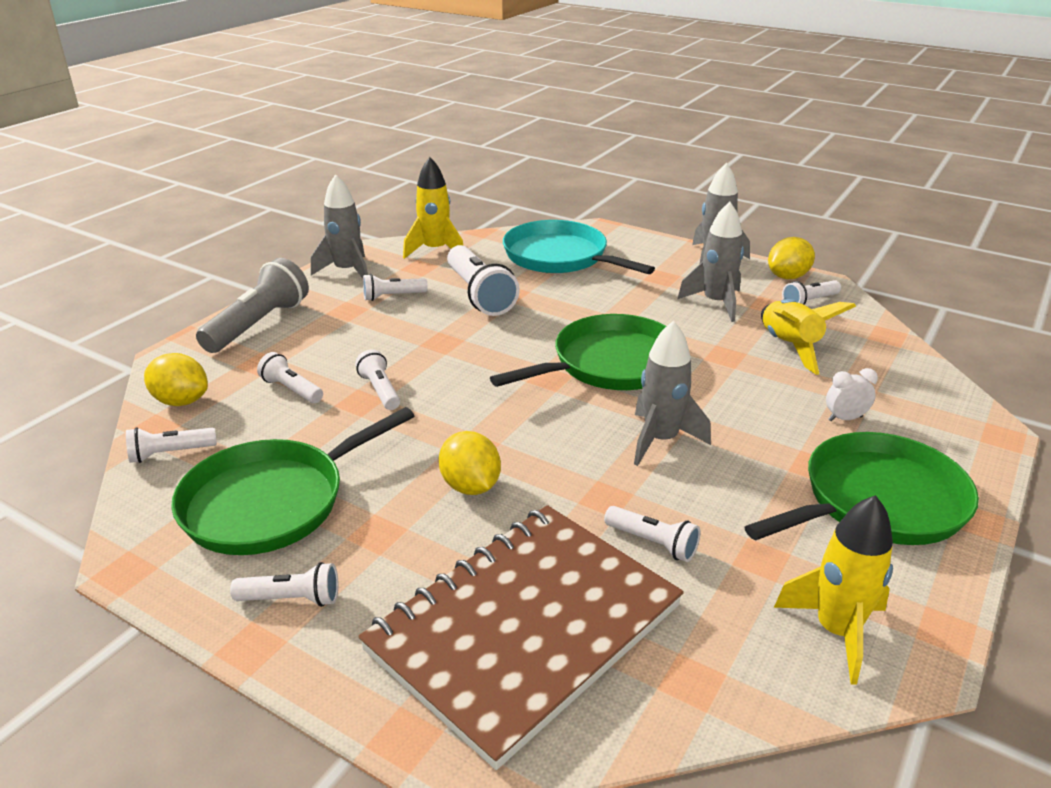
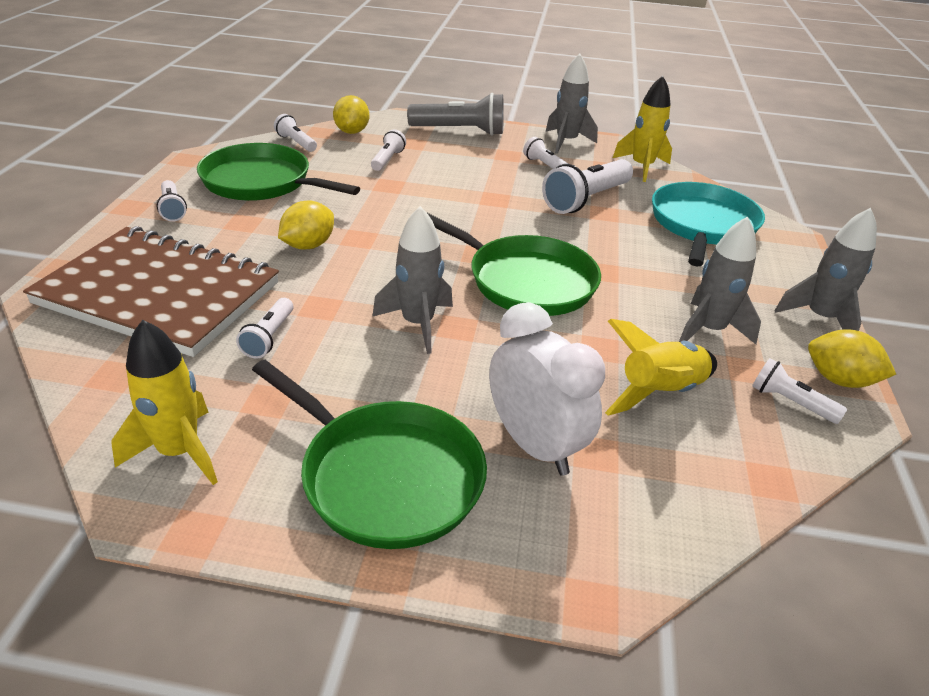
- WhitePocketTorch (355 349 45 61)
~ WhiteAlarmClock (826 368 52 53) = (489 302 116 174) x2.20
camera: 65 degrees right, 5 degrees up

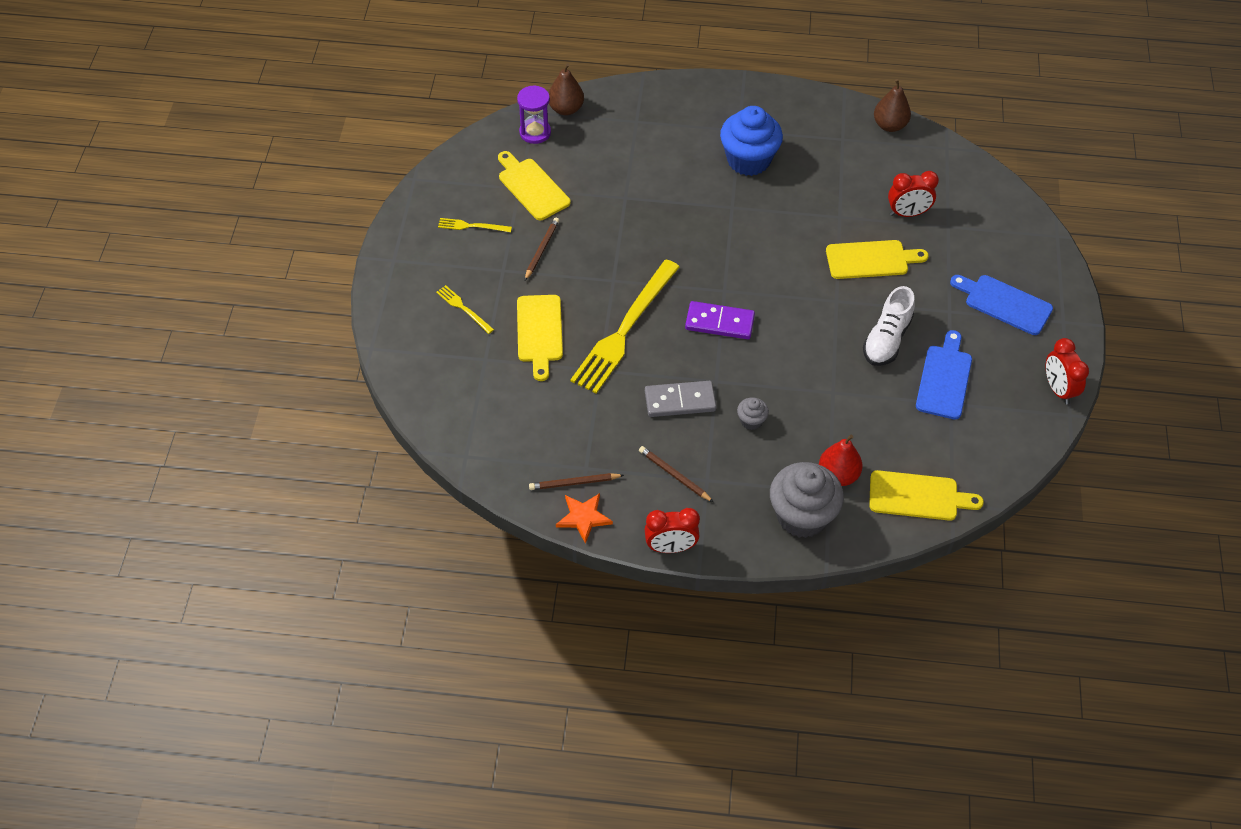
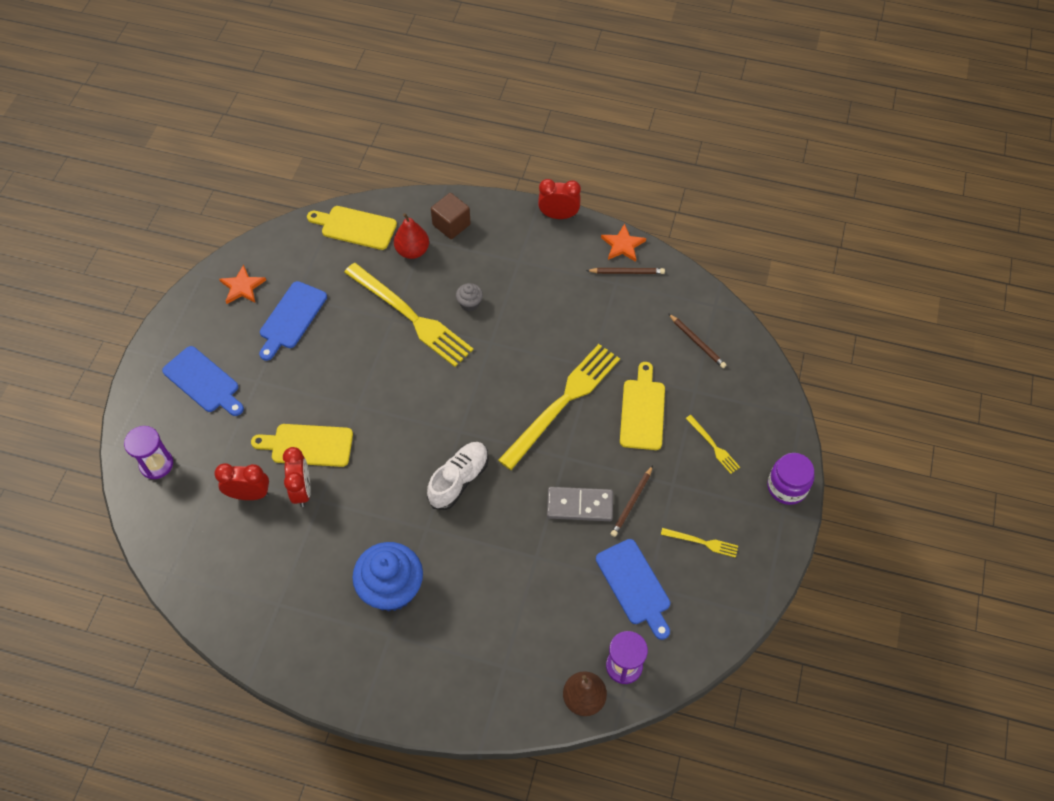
- BrownPearFruit (874 79 37 53)
~ BrightYellowBreadBoard (498 151 73 69) to CobaltBreadBoard (596 539 74 101)
~ WhiteSneaker (863 286 52 80) to (427 442 62 68)
- PurpleDominoPiece (685 301 70 38)
~ CrimsonAlarmClock (1046 338 43 66) to (283 447 28 60)
~ GrayDominoPiece (645 381 71 36) to (547 487 66 34)
~ BrownLeadPencil (639 446 75 56) to (668 313 59 55)
~ GrayCupcake (770 462 74 76) to BrownBlock (431 193 40 46)
+ BrightYellowDinnerFork (344 263 130 104)
+ OrangeStar (219 265 47 39)
+ PurpleSandTimer (124 426 49 53)
+ PurplePreserveJar (767 453 47 52)
camera: 170 degrees left, 5 degrees up

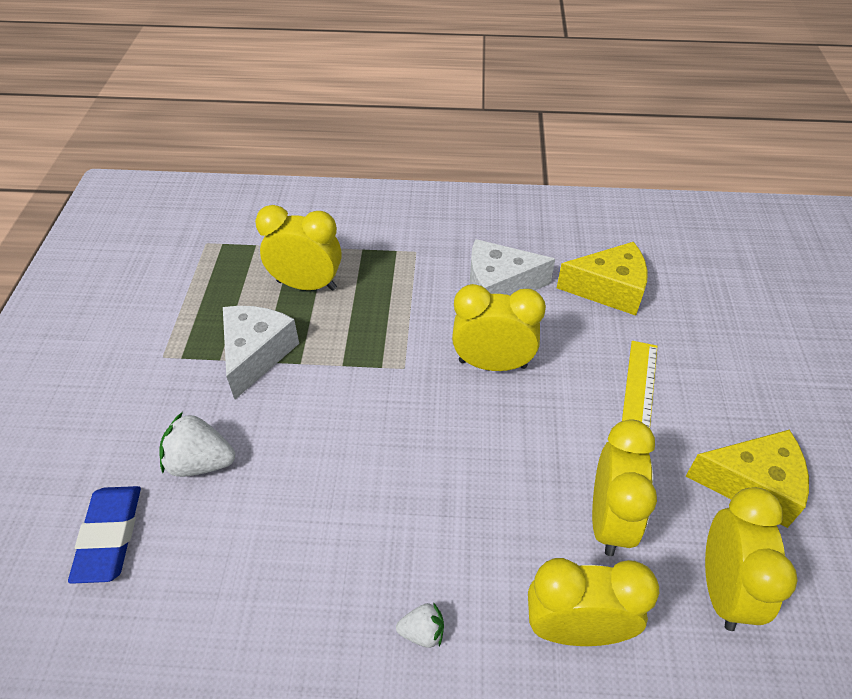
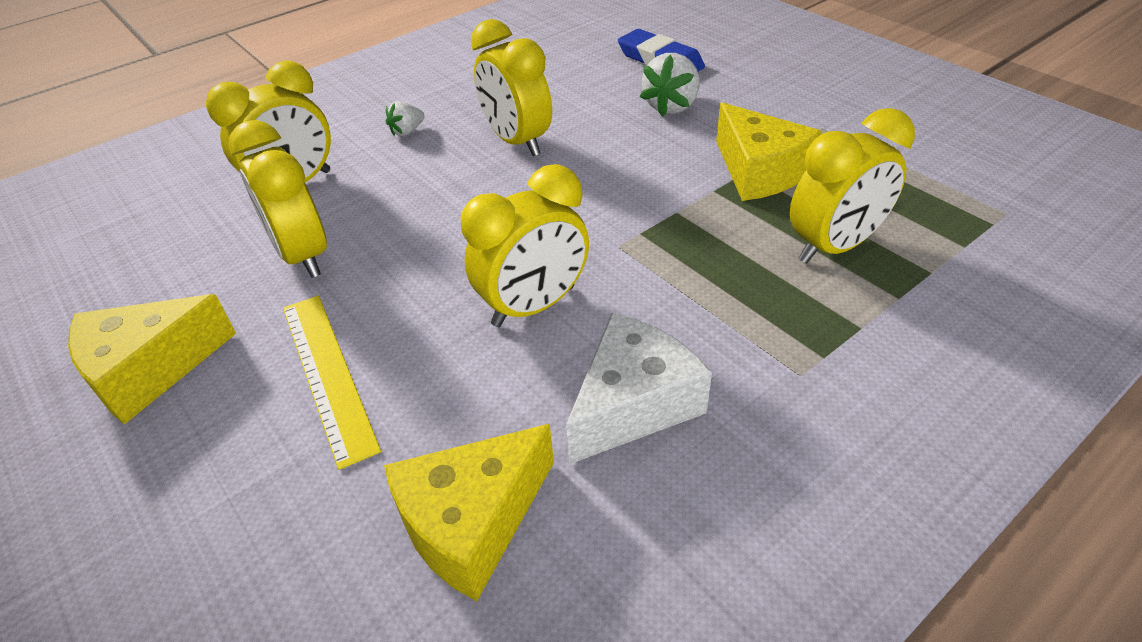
~ WhiteCheeseWedge (223 306 76 93) to BrightYellowCheeseWedge (716 103 106 98)
~ WhiteToyStrawberry (159 412 76 65) = (640 53 60 64) 150 degrees clockwise
~ BrightYellowAlarmClock (705 487 93 144) to (471 19 81 137)
camera: 140 degrees right, 5 degrees down

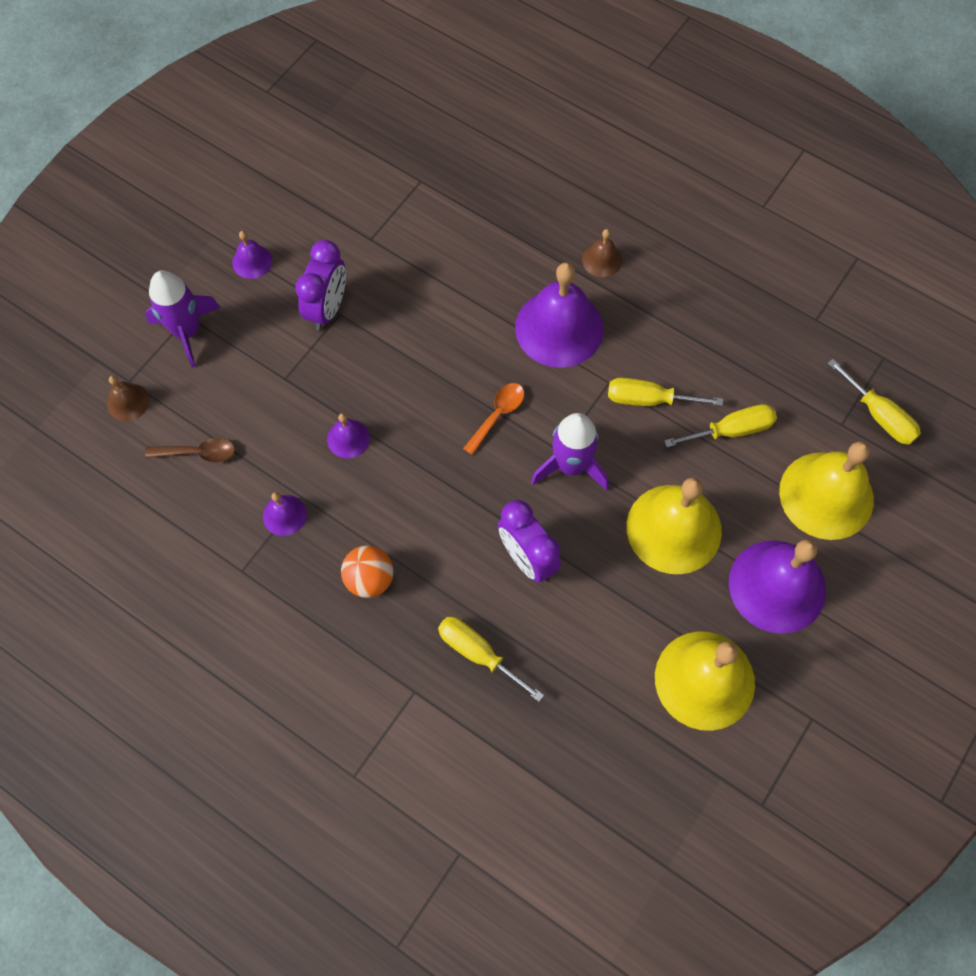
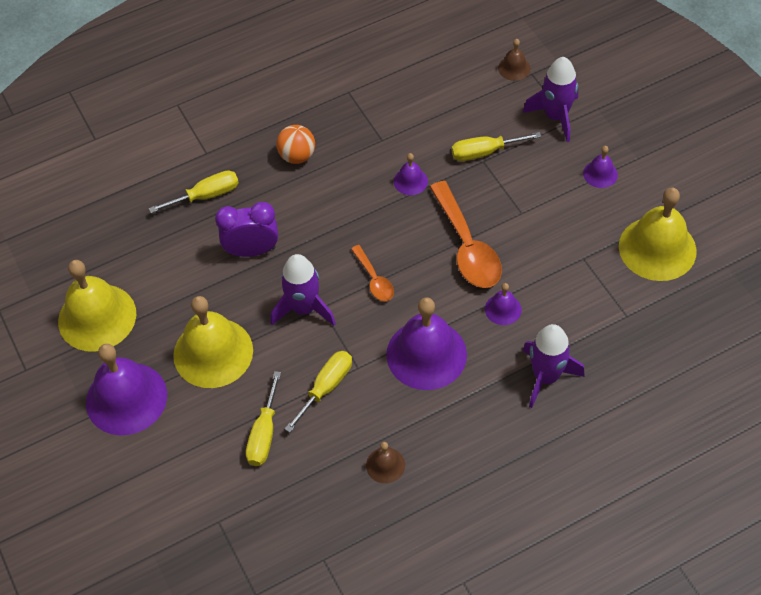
~ BrownHandBell (582 229 40 48) to (366 442 39 41)
- PurpleAlarmClock (295 240 51 91)
~ BrightYellowScrewdriver (827 359 94 86) to (451 132 91 29)
- BrownSpoon (145 438 90 25)
~ BrightYellowHandBell (779 442 95 98) to (619 187 78 94)
~ PurpleHandBell (263 492 44 44) to (485 283 37 42)
+ OrangeSpoon (430 181 72 107)
+ PurpleToyRocket (523 324 62 84)
camera: 120 degrees right, 10 degrees down

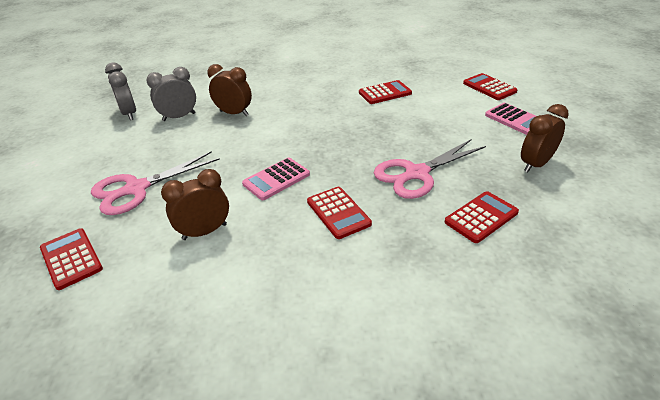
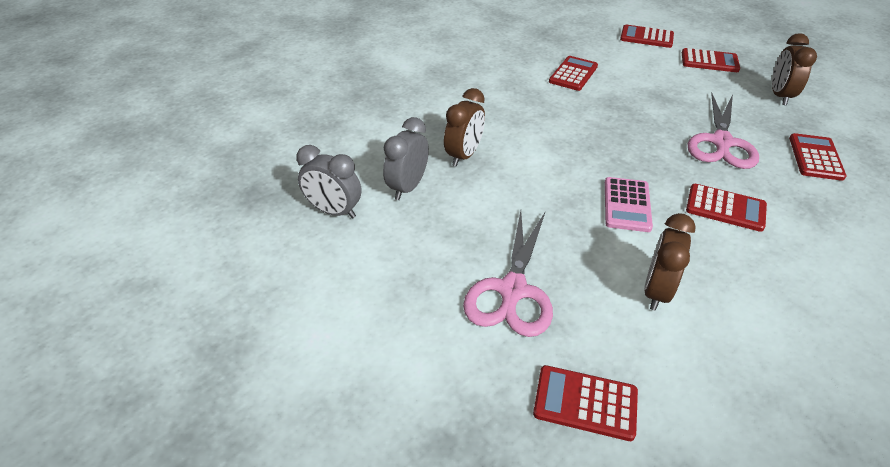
~ BrownAlarmClock (207 64 45 52) = (444 88 41 79) 135 degrees clockwise
~ PinkCalculator (485 103 51 32) to CrimsonCalculator (682 48 58 24)
camera: 40 degrees left, 5 degrees up

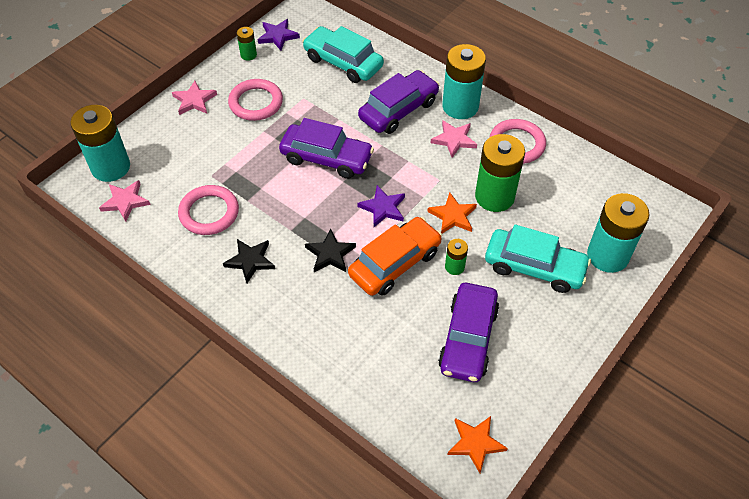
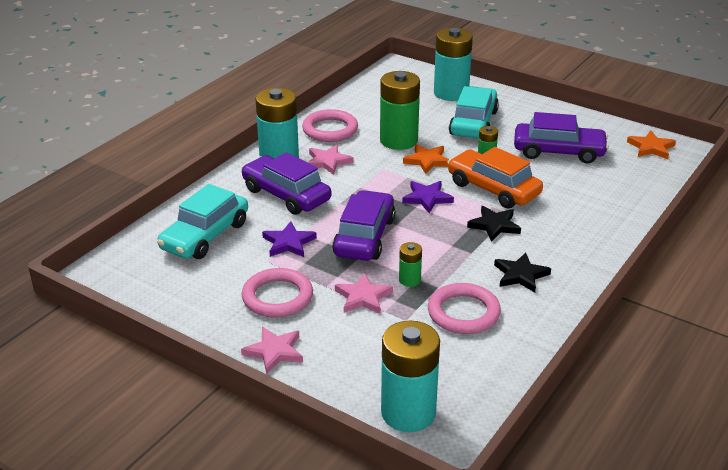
~ PurpleStar (258 19 42 31) to (262 221 55 36)
~ EmeraldPowerCell (237 27 20 34) to (399 242 23 45)
~ PinkStar (99 180 52 42) to (335 273 58 41)
camera: 95 degrees left, 20 degrees down

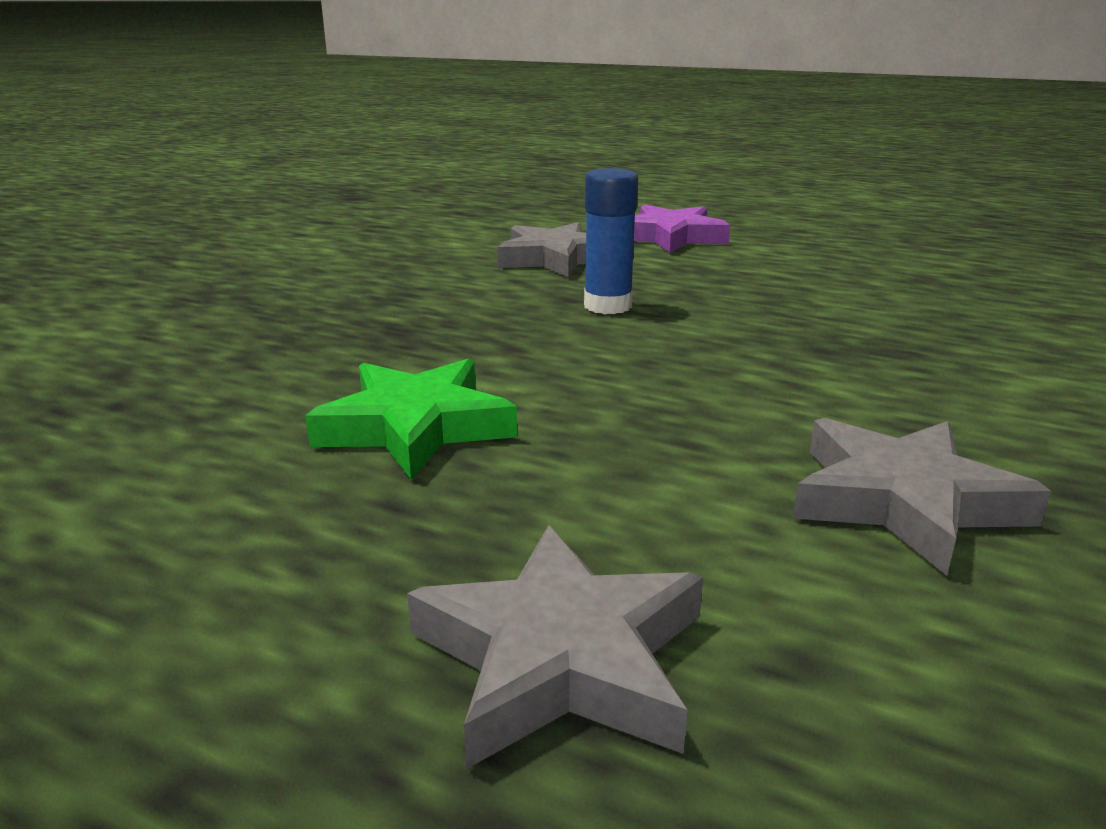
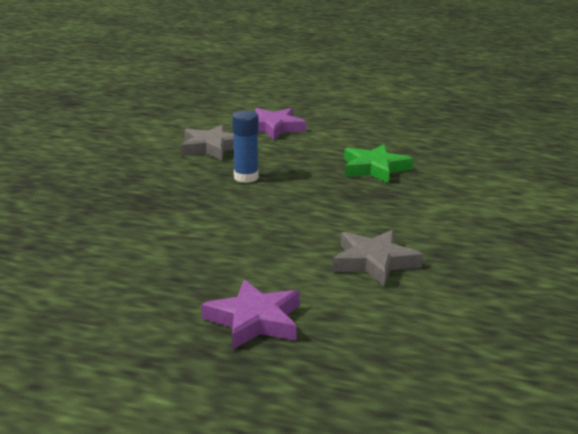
~ EmeraldStar (305 359 212 121) to (344 144 69 39)
~ GrayStar (407 525 296 244) to PurpleStar (201 279 99 70)
camera: 10 degrees left, 0 degrees up

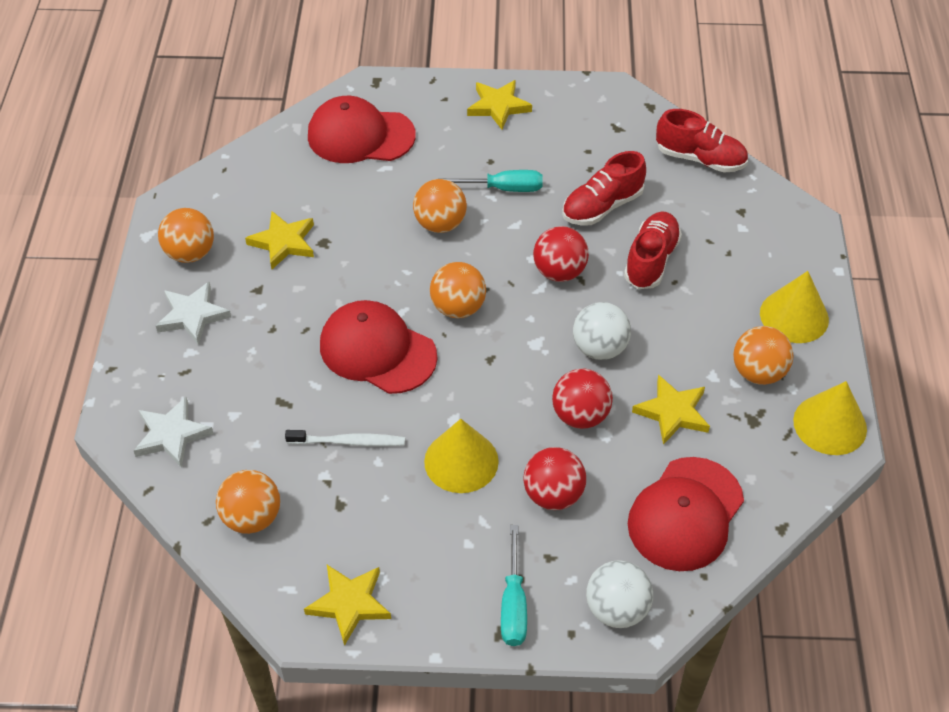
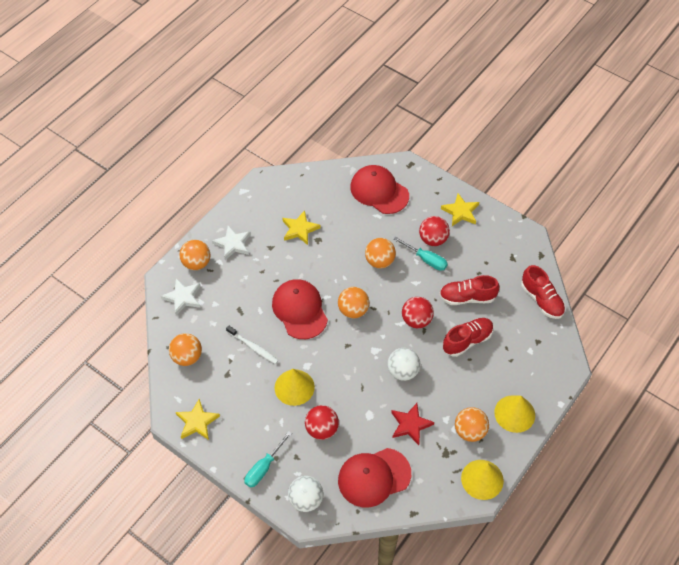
~ OrangeSphere (158 208 56 55) to (179 240 31 30)
~ CrimsonSphere (552 369 61 60) to (419 216 31 30)
~ BrightYellowStar (632 375 78 70) to CrimsonStar (391 403 43 42)
camera: 35 degrees right, 5 degrees up

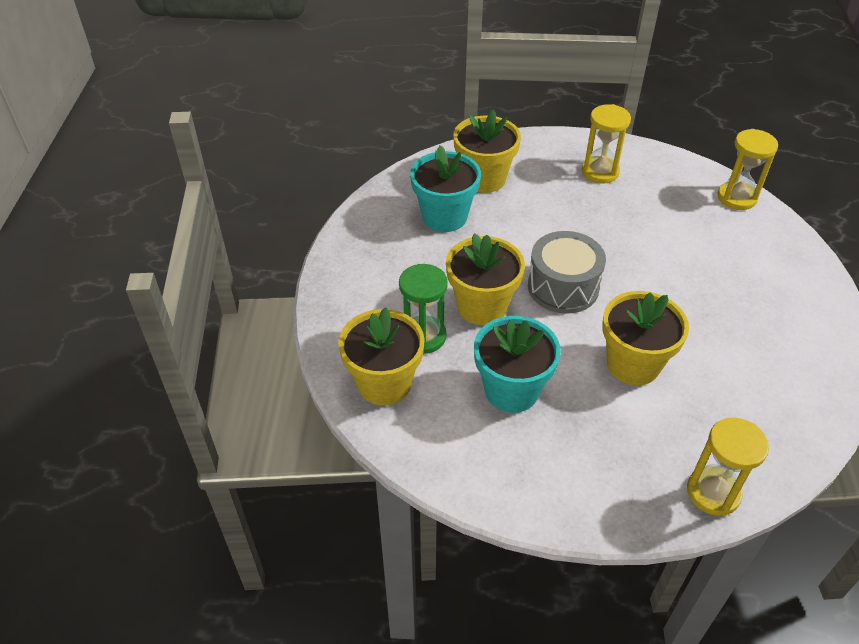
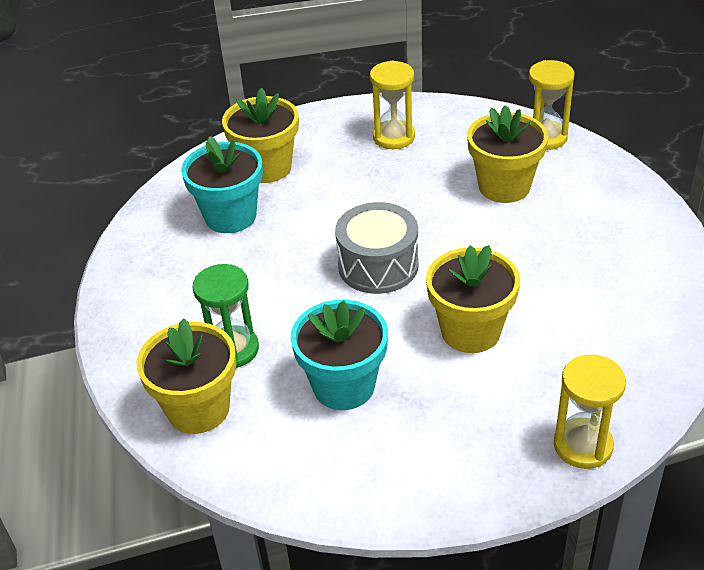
~ BrightYellowPlantPot (446 233 79 92) to (467 105 81 98)
camera: 10 degrees left, 5 degrees down

